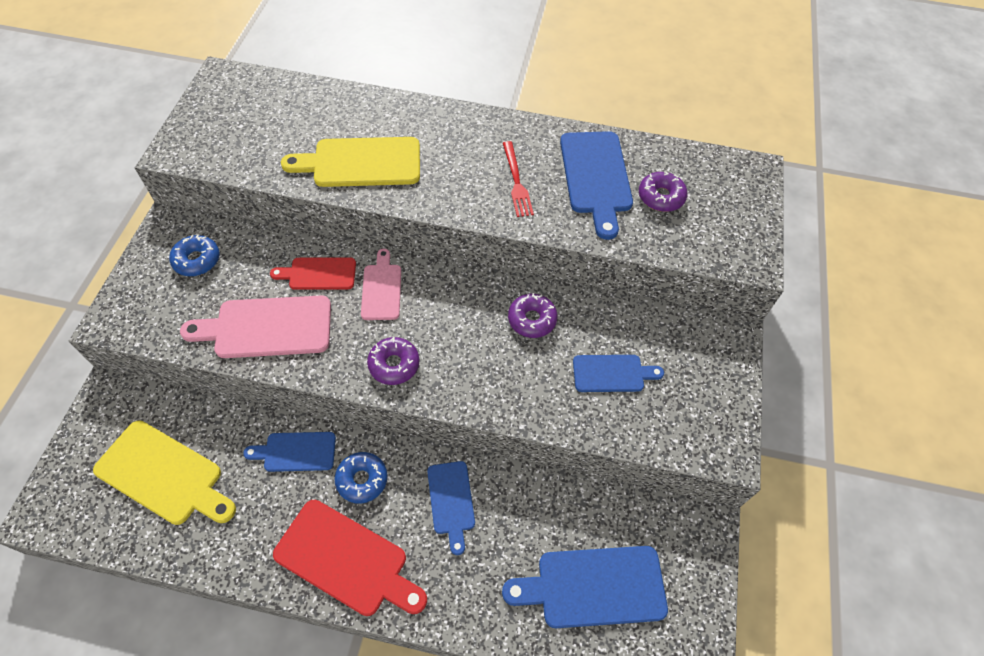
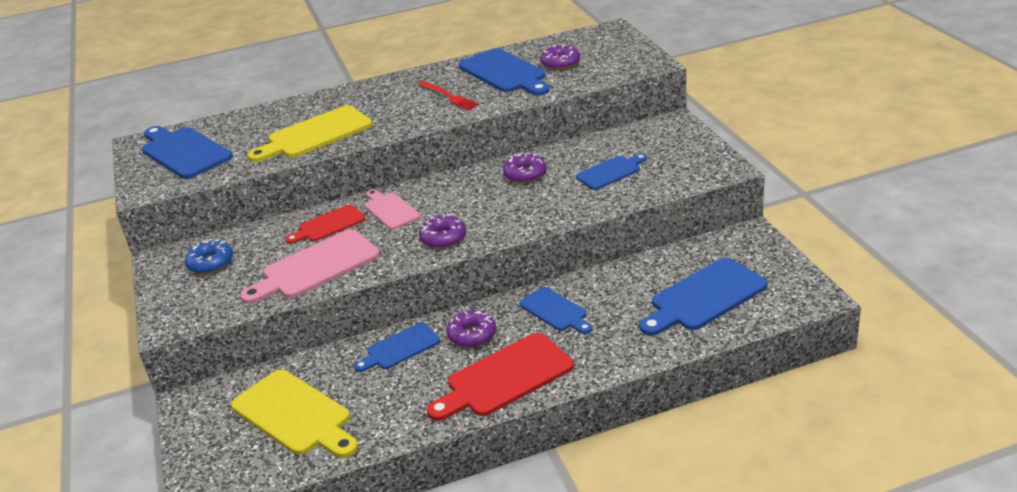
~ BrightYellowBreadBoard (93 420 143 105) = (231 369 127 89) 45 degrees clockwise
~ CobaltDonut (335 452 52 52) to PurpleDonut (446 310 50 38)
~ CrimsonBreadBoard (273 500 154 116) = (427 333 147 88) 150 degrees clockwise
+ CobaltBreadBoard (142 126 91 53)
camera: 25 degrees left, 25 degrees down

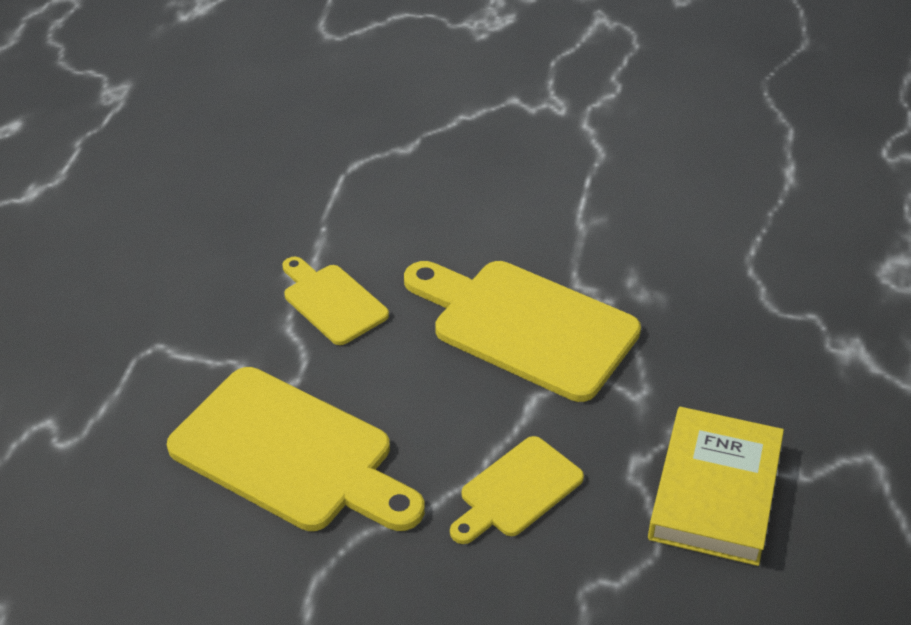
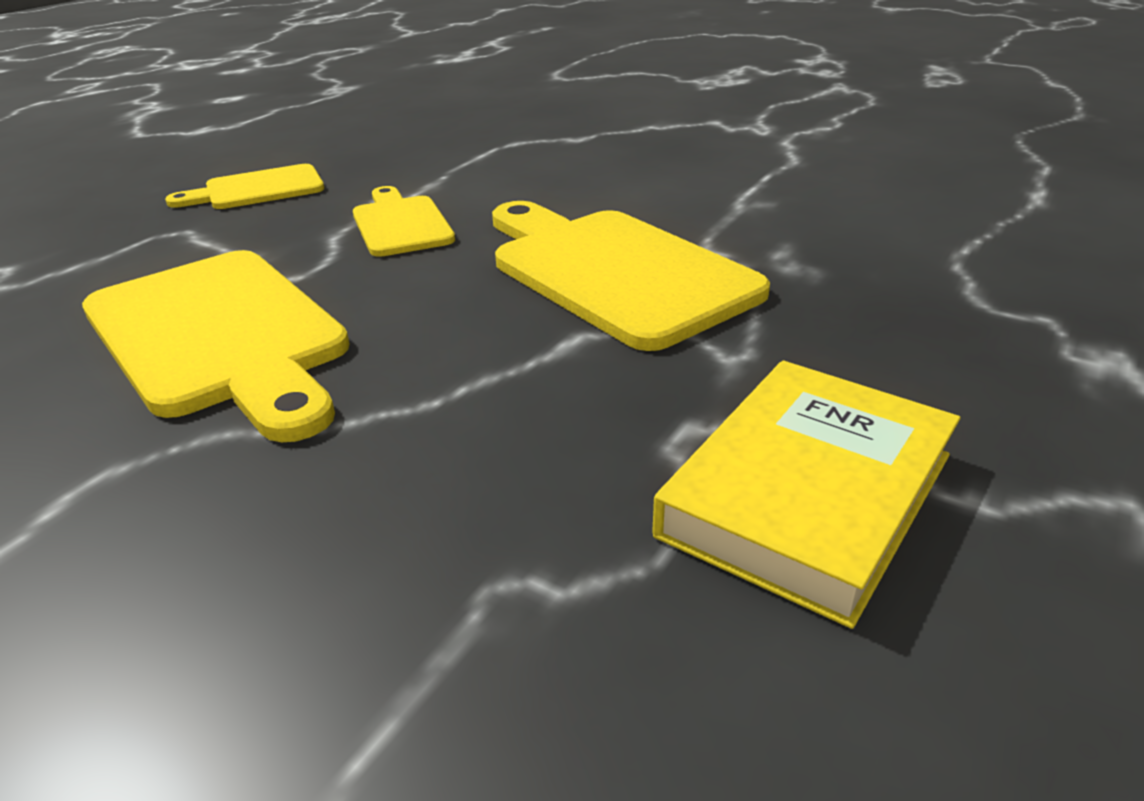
~ BrightYellowBreadBoard (450 436 134 108) to (165 164 159 45)
camera: 20 degrees right, 10 degrees down

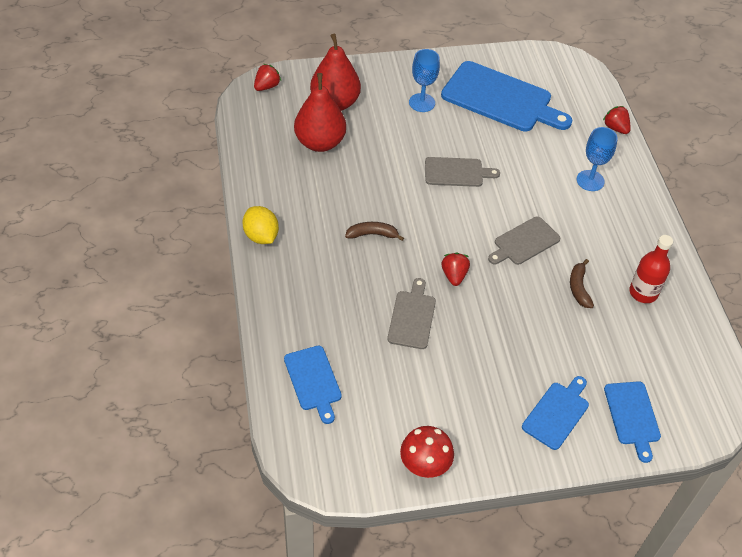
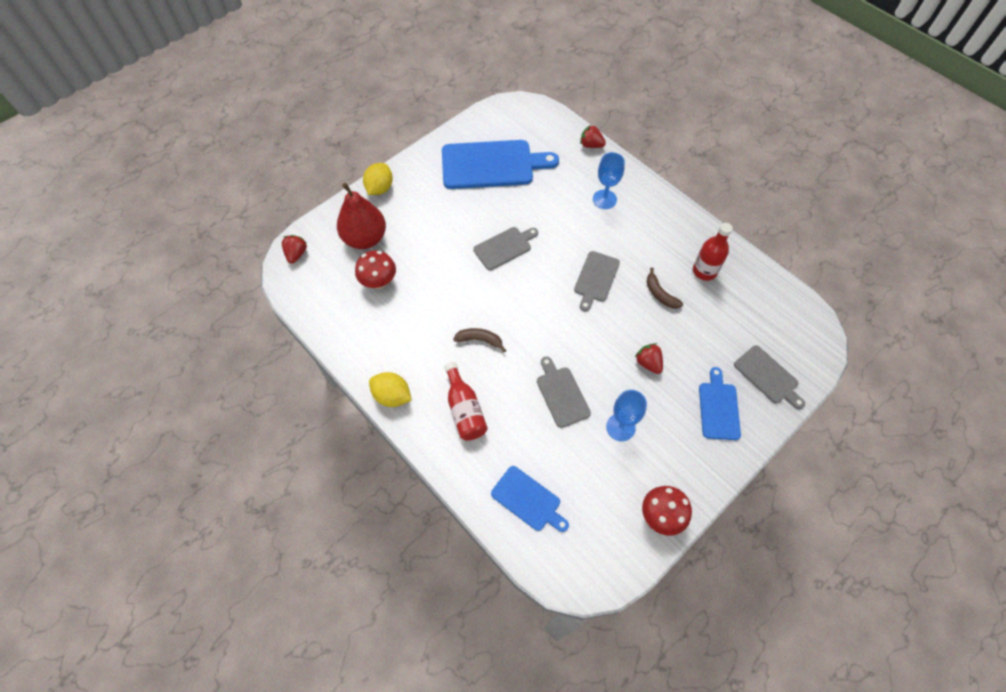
~ CobaltWineGlass (409 49 31 63) to (606 390 41 51)
~ CrimsonPearFruit (294 73 52 79) to CrimsonToadstool (355 250 41 39)
~ BrownBananaFruit (345 222 59 19) = (453 328 53 24) 45 degrees clockwise
~ CrimsonToyStrawberry (441 253 29 33) to (635 343 28 31)
~ CobaltBreadBoard (604 381 57 82) to GrayBreadBoard (734 345 71 64)
+ BrightYellowLemon (363 163 30 32)
+ CrimsonDrinkBottle (445 362 43 79)
camera: 30 degrees left, 10 degrees up

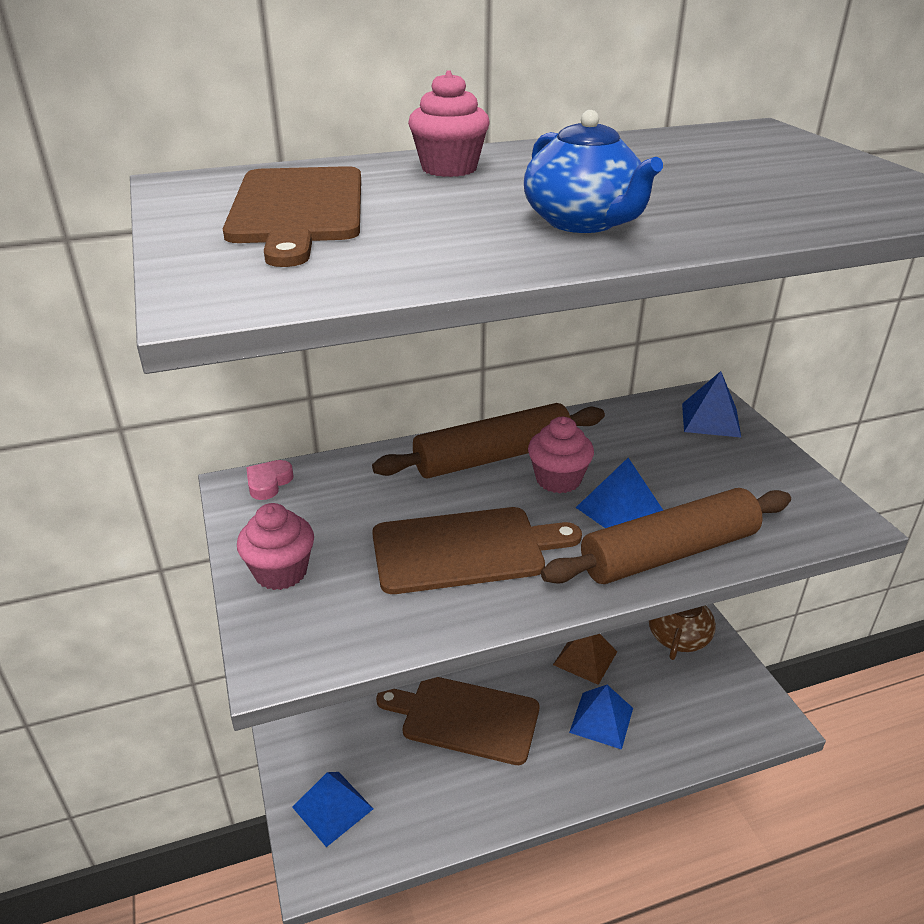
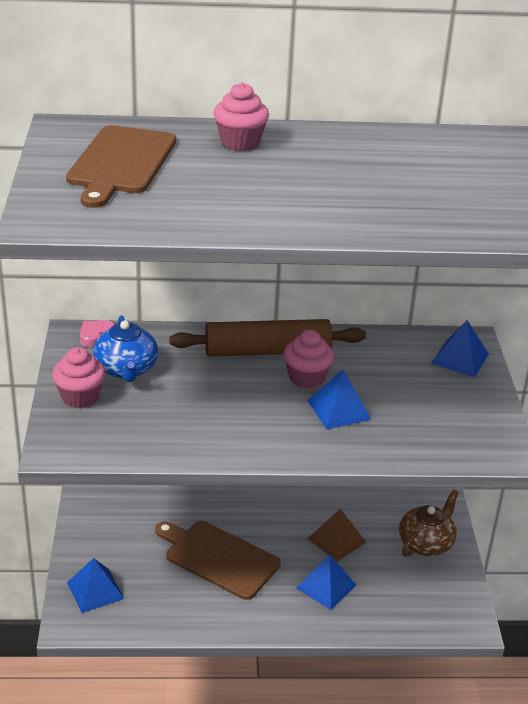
~ CobaltChinaTeapot (524 110 139 123) to (93 315 65 67)
- BrownRollingPin (541 488 250 96)
- BrownBreadBoard (372 507 210 87)
camera: 15 degrees right, 0 degrees up

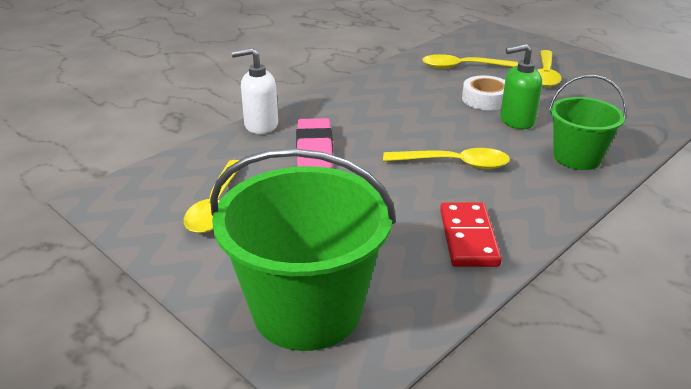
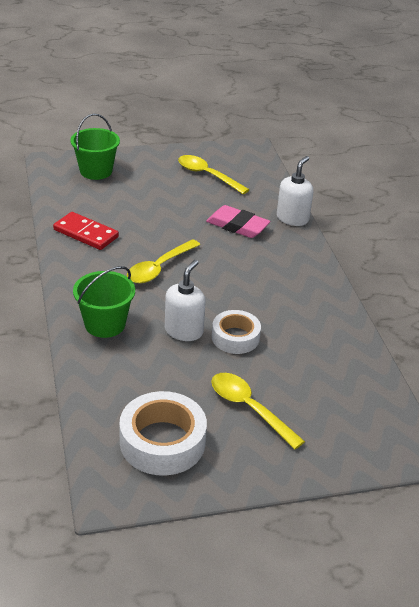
~ EmeraldSoapDispenser (500 44 42 85) to WhiteSoapDispenser (165 260 41 81)
- BrightYellowSpoon (422 54 96 15)
~ EmeraldPail (210 148 186 203) = (70 114 50 66) x0.58
+ WhiteTape (119 391 88 84)
camera: 120 degrees right, 5 degrees up

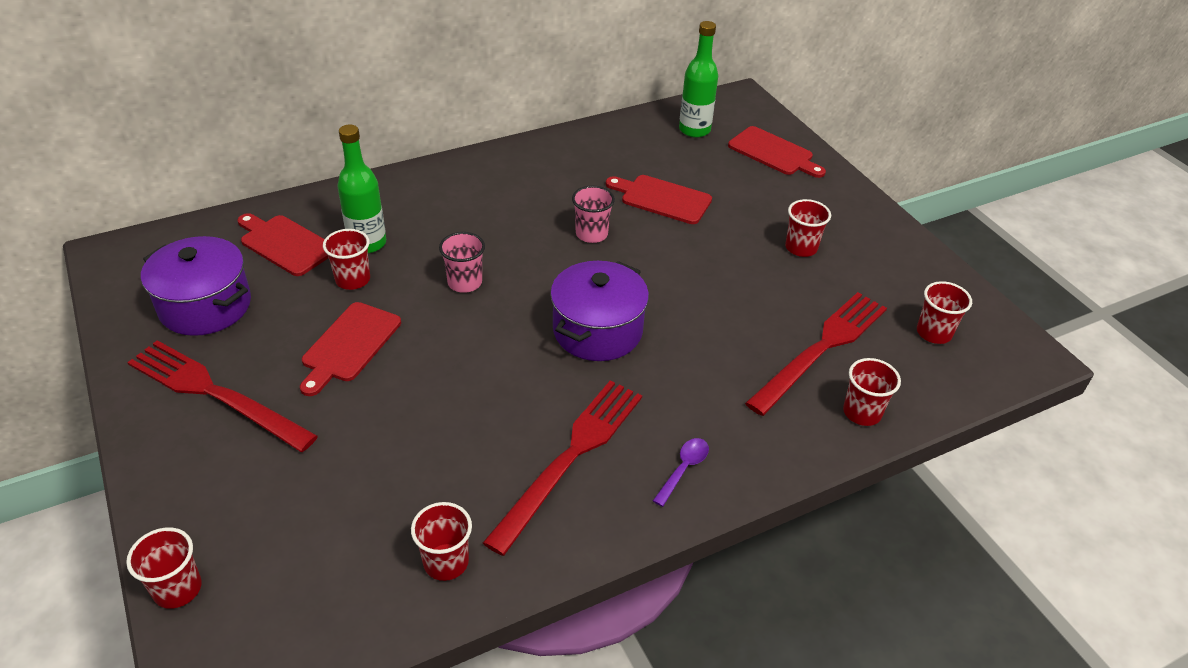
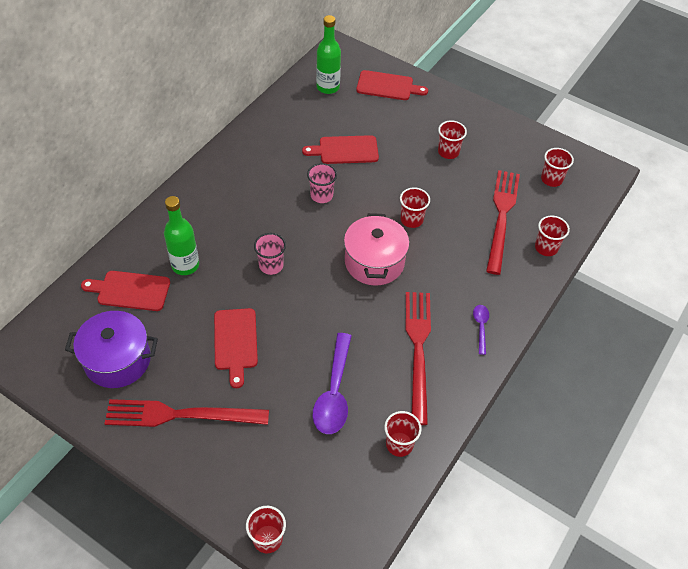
~ CrimsonCup (323 229 47 61) to (400 188 30 40)
~ PurplePot (550 261 99 100) to PinkPot (344 213 65 73)
+ PurpleSpoon (312 333 40 101)
camera: 30 degrees left, 10 degrees up

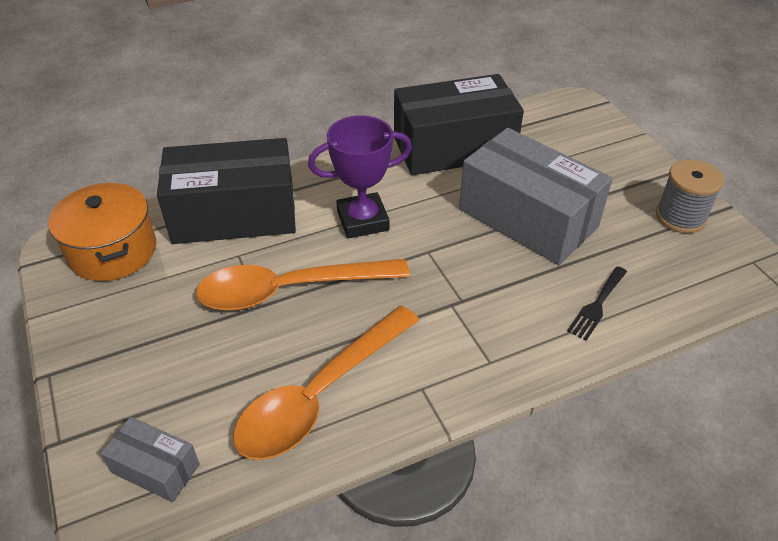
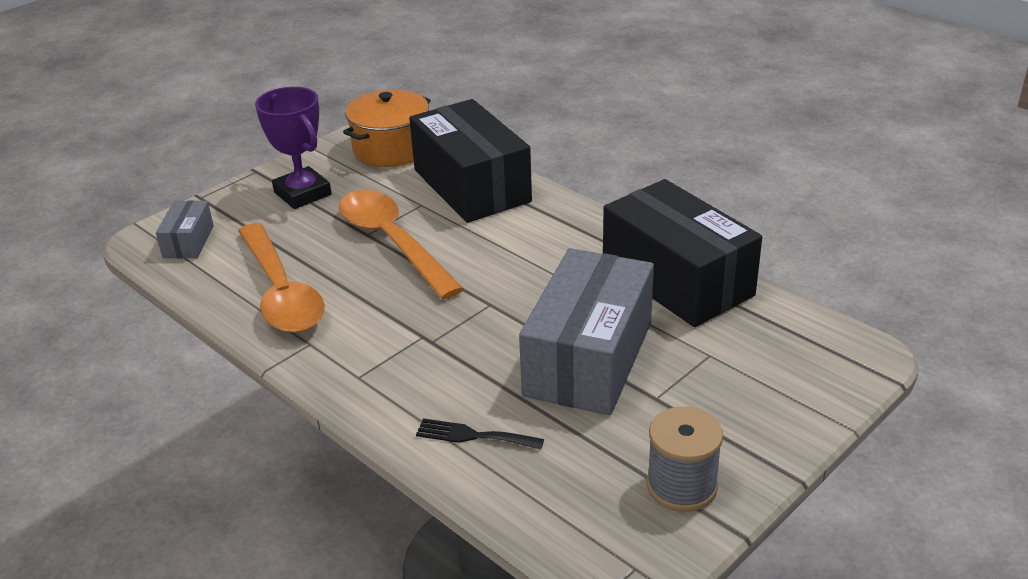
~ PurplePrizeCup (308 115 104 124) to (255 87 77 122)
~ OrangeSpoon (233 306 186 154) = (238 223 87 110) 135 degrees counterclockwise
camera: 70 degrees right, 10 degrees down

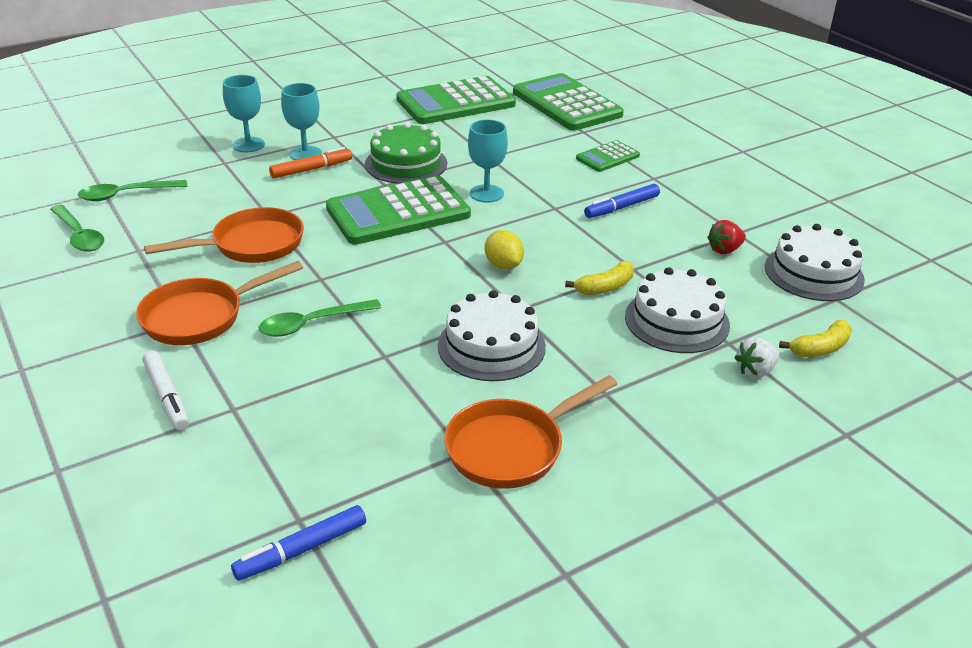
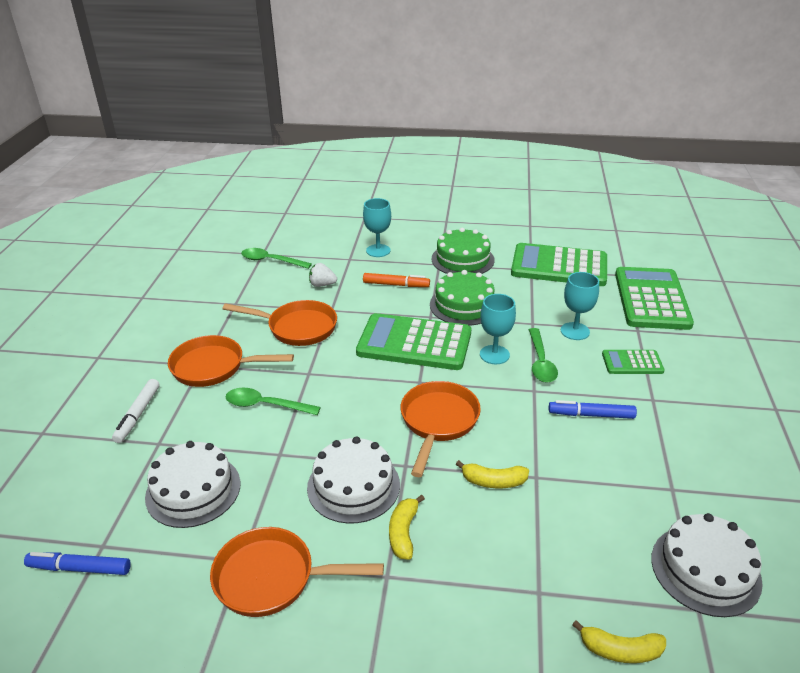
~ TealWineGlass (281 83 41 77) to (561 272 38 68)
~ EmeraldSpoon (50 205 54 47) to (529 328 29 55)
- CrimsonToyStrawberry (707 220 39 34)
~ BrightYellowLemon (485 230 39 40) to OrangeSkillet (401 381 80 96)
~ WhiteLayerCake (625 267 105 86) to (145 441 96 87)
~ WhiteToyStrawberry (734 337 45 41) to (309 263 28 24)
+ EmeraldLayerCake (432 228 63 46)
+ BrightYellowBananaFruit (389 495 36 65)
camera: 40 degrees right, 0 degrees up

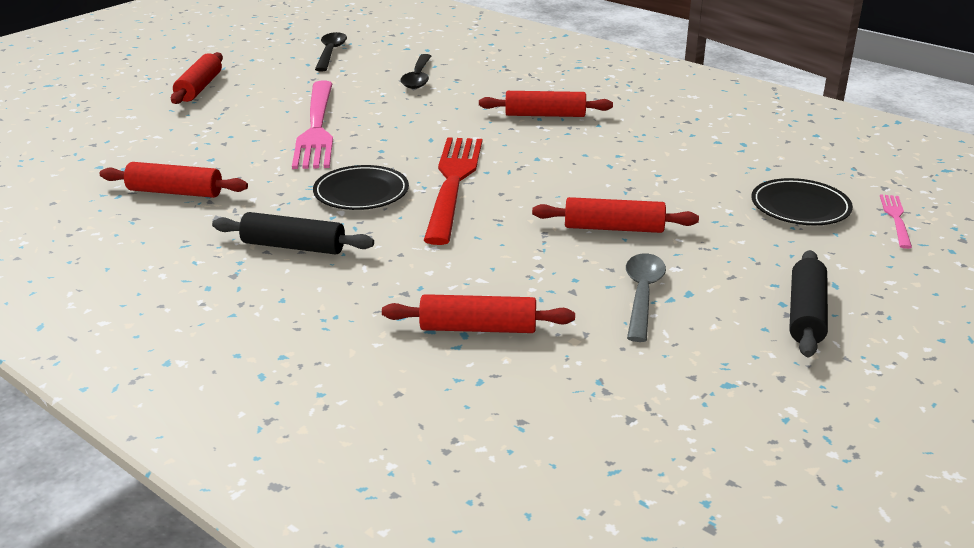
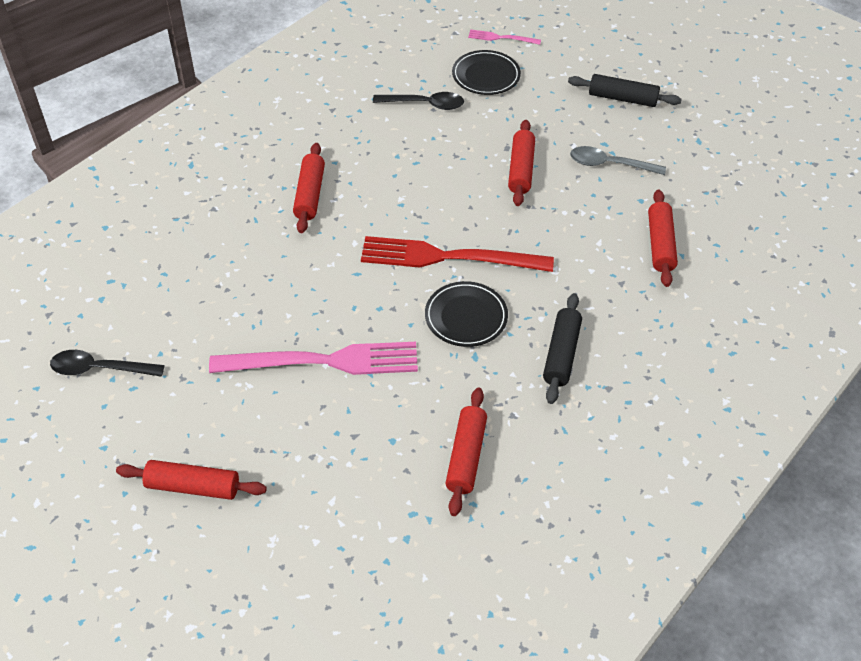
~ BlackSpoon (401 54 30 35) to (373 92 91 18)
camera: 90 degrees left, 20 degrees up

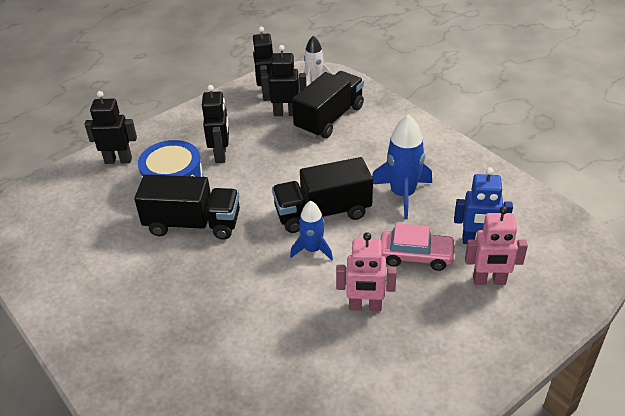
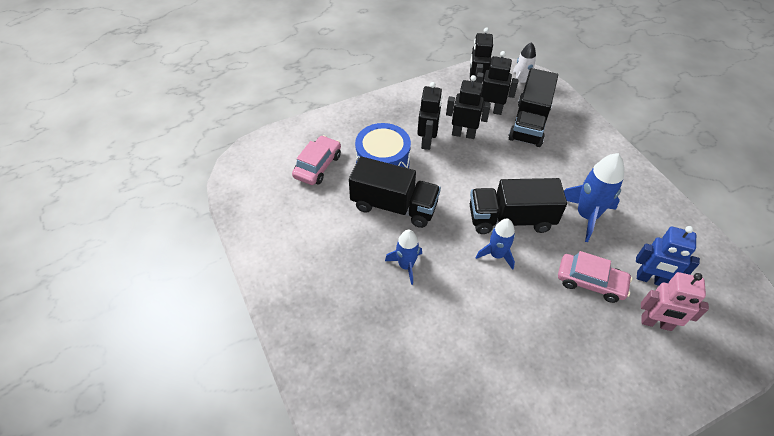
~ BlackTruck (292 71 72 67) = (508 68 50 79) 150 degrees clockwise
~ BlackRobot (84 91 53 73) to (446 75 45 64)
- PinkRobot (336 232 61 79)
+ PinkToyCar (292 135 49 50)
+ CobaltToyRocket (385 230 37 55)
camera: 10 degrees right, 10 degrees up

